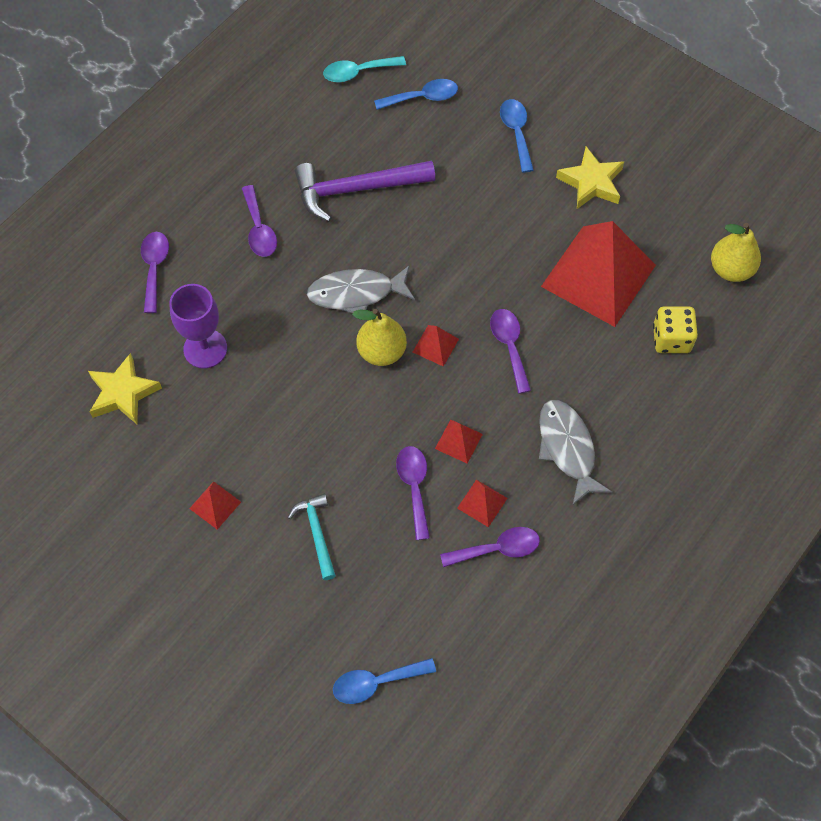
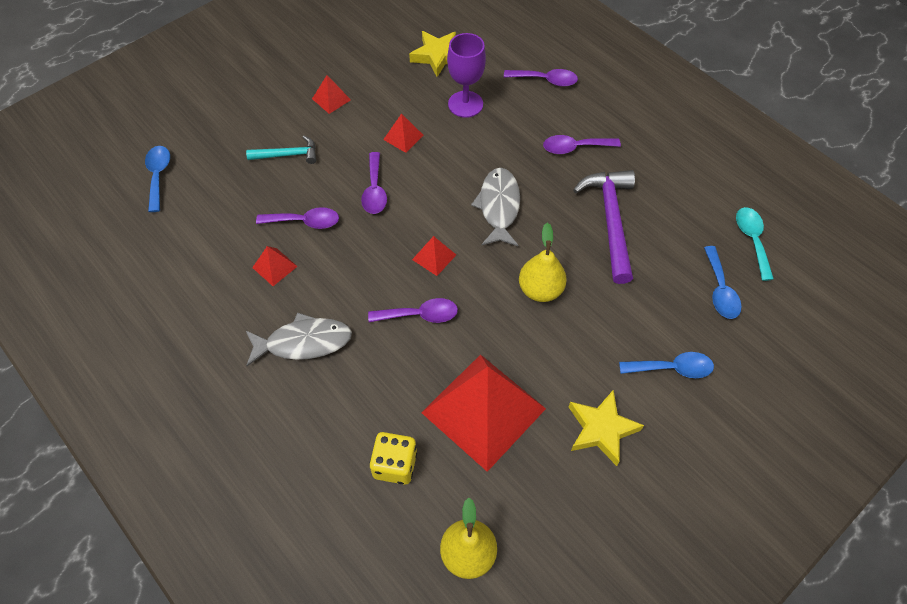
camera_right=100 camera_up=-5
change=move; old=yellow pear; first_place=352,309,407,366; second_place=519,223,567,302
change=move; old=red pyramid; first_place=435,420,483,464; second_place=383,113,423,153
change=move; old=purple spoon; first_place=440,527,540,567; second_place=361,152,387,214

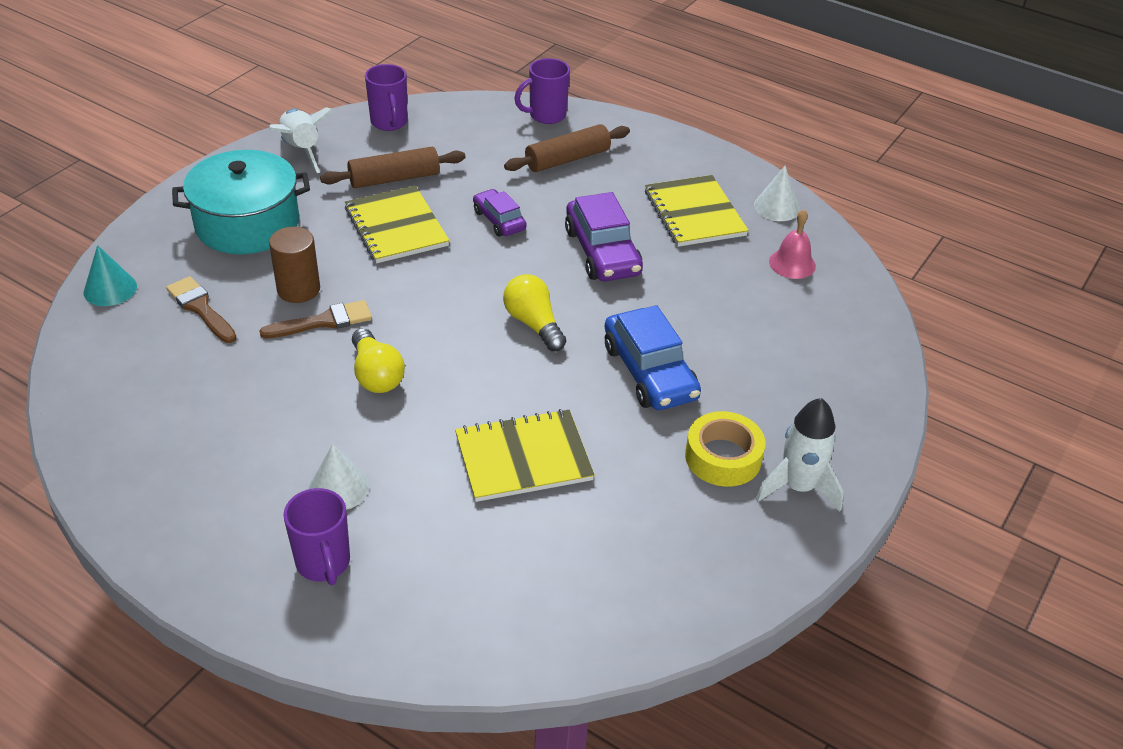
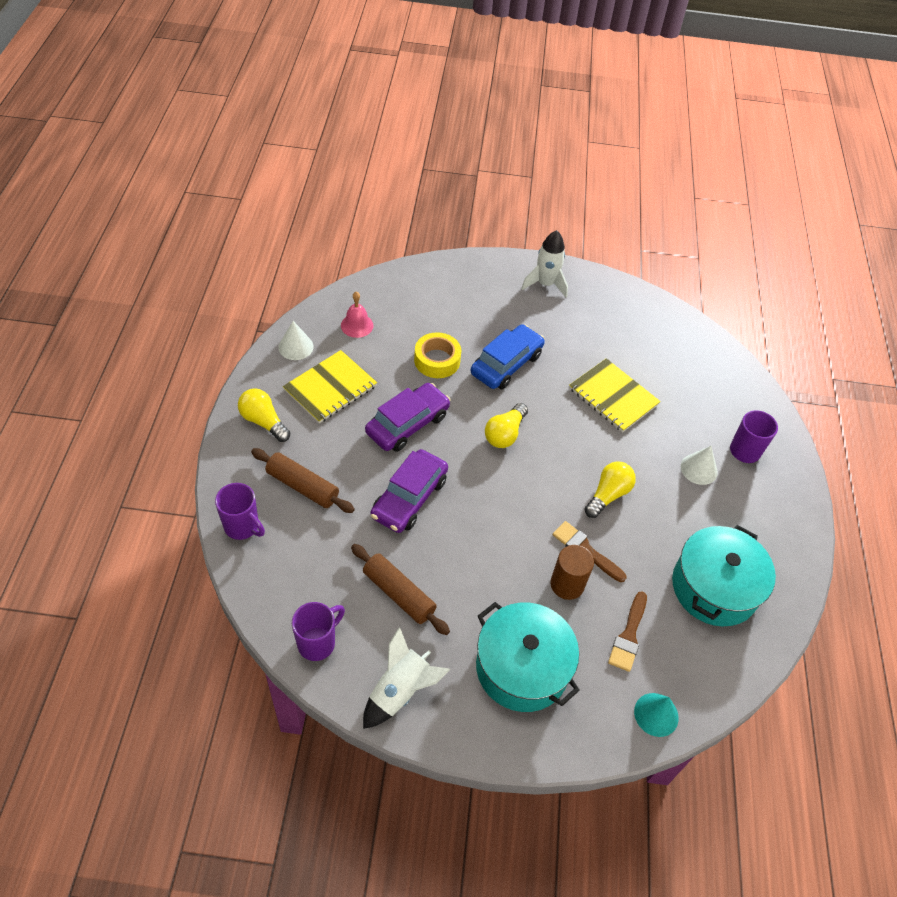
camera_right=-120 camera_up=10
change=delete; old=yellow notebook; first_place=345,185,450,263
change=resize; old=purple car; first_place=473,189,527,237; second_place=371,449,448,533; factor=1.69
change=move; old=yellow tape; first_place=685,411,765,487; second_place=414,332,461,378
change=insert; new=yellow light bulb; second_place=238,388,291,442
change=insert; new=turquoise pot; second_place=672,525,776,626

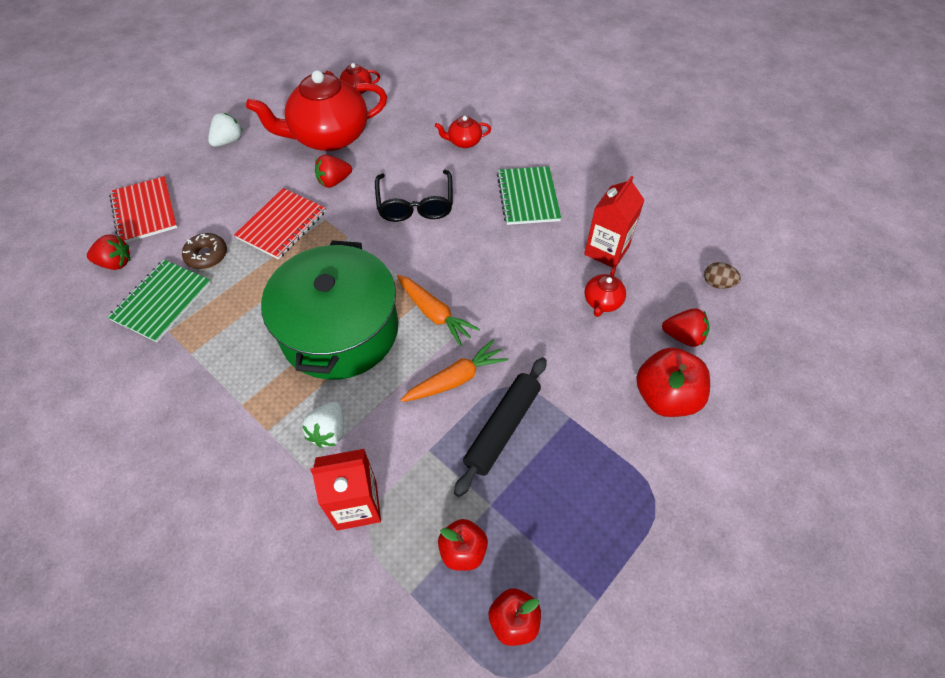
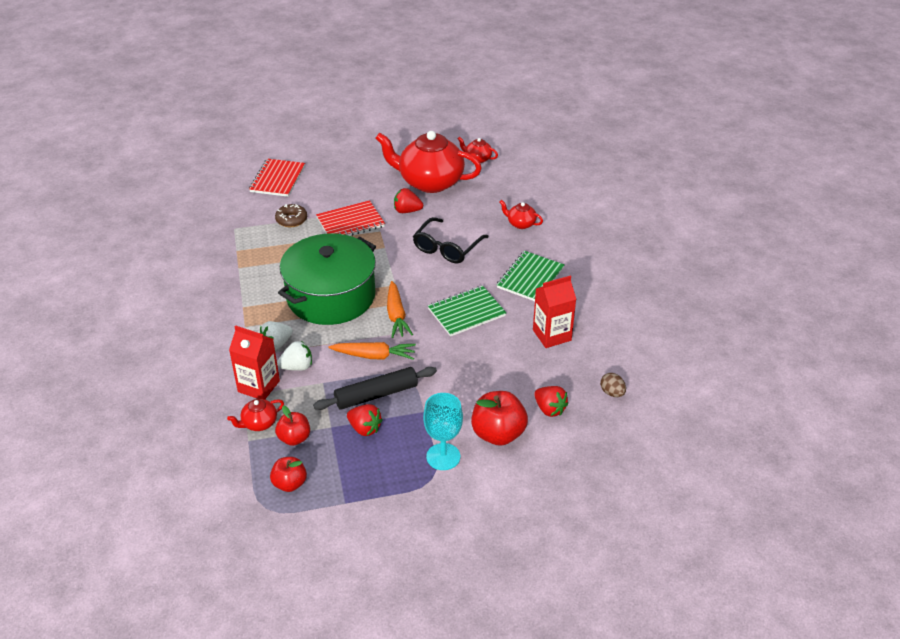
camera_right=35 camera_up=-15
change=move; old=red strawberry; first_place=87,234,130,270; second_place=347,404,383,436
change=move; old=green notebook; first_place=108,260,211,342; second_place=428,286,506,337
change=move; old=white strawberry; first_place=208,113,243,147; second_place=277,341,312,371
change=move; old=red teapot; first_place=585,267,626,317; second_place=227,399,284,431
change=insert; new=turquoise goblet; second_place=423,393,463,470

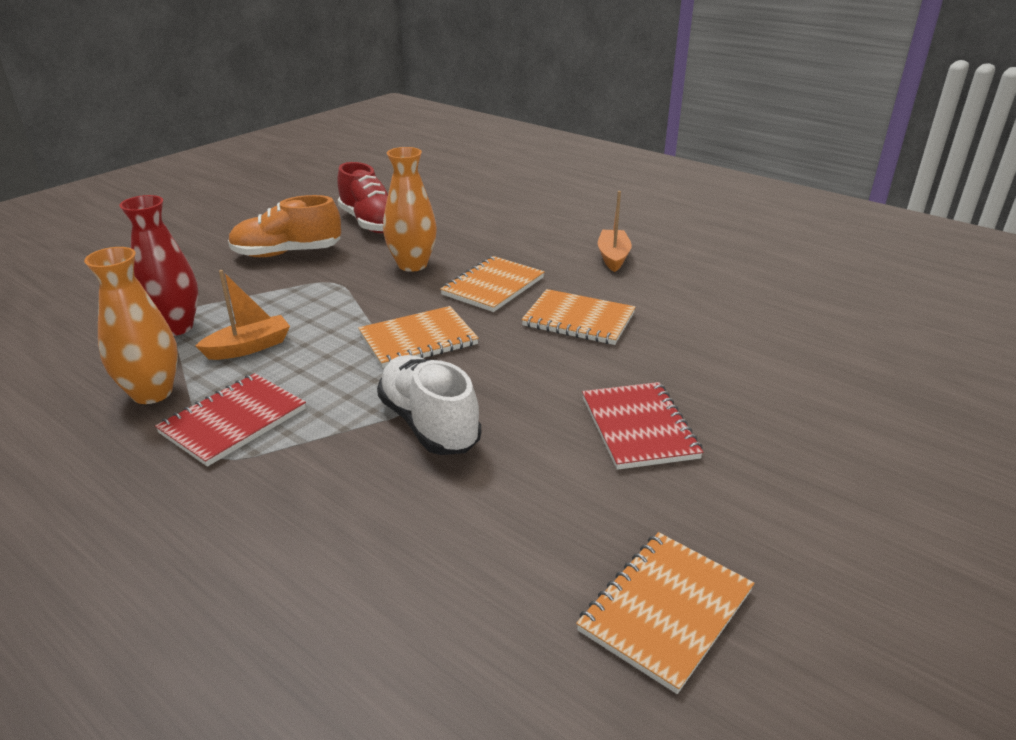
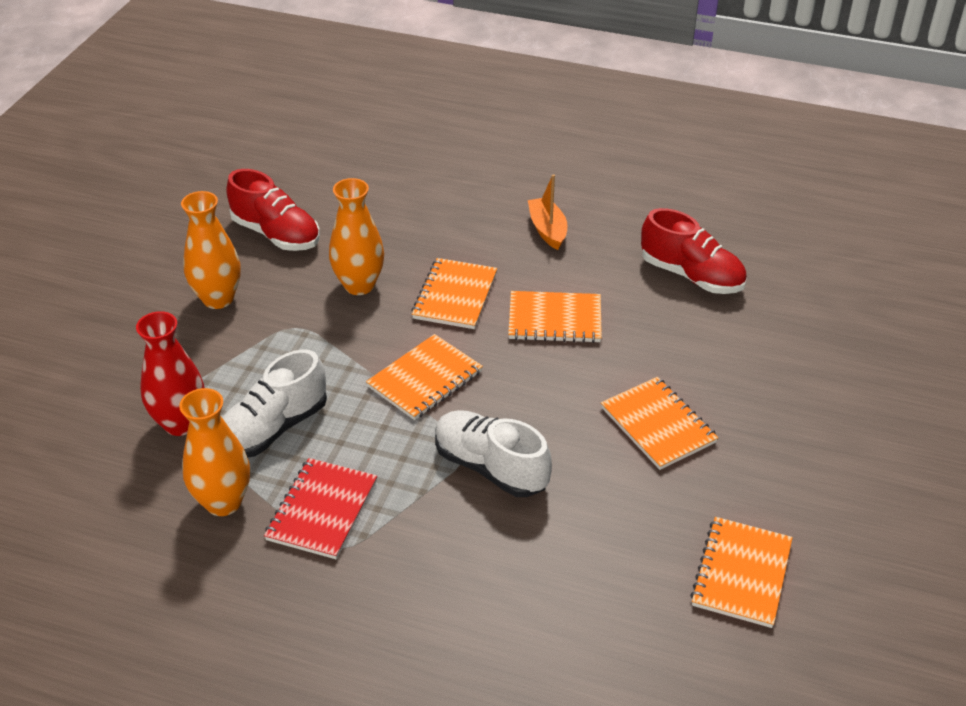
camera_right=-20 camera_up=10
change=replace; old=orange boat; new=white shoe; first_place=196,270,290,360; second_place=222,349,327,457
change=replace; old=orange shoe; new=orange vase; first_place=228,195,341,257; second_place=181,191,240,309
change=recolor; old=red notebook; new=orange notebook; first_place=582,382,703,470; second_place=601,377,718,470
change=insert; new=red shoe; second_place=641,208,747,294

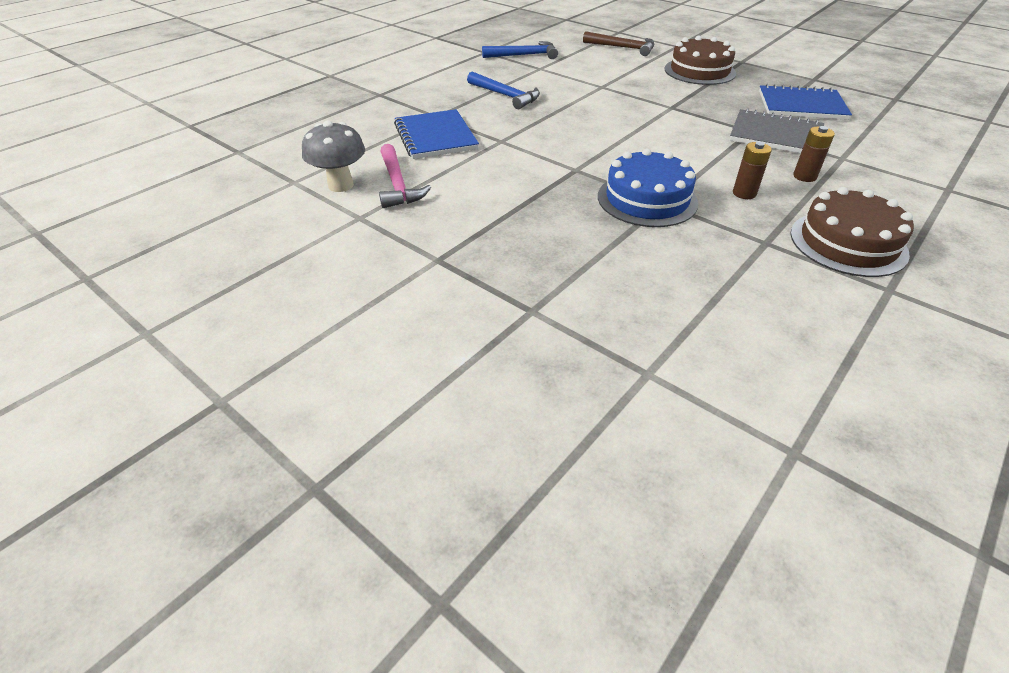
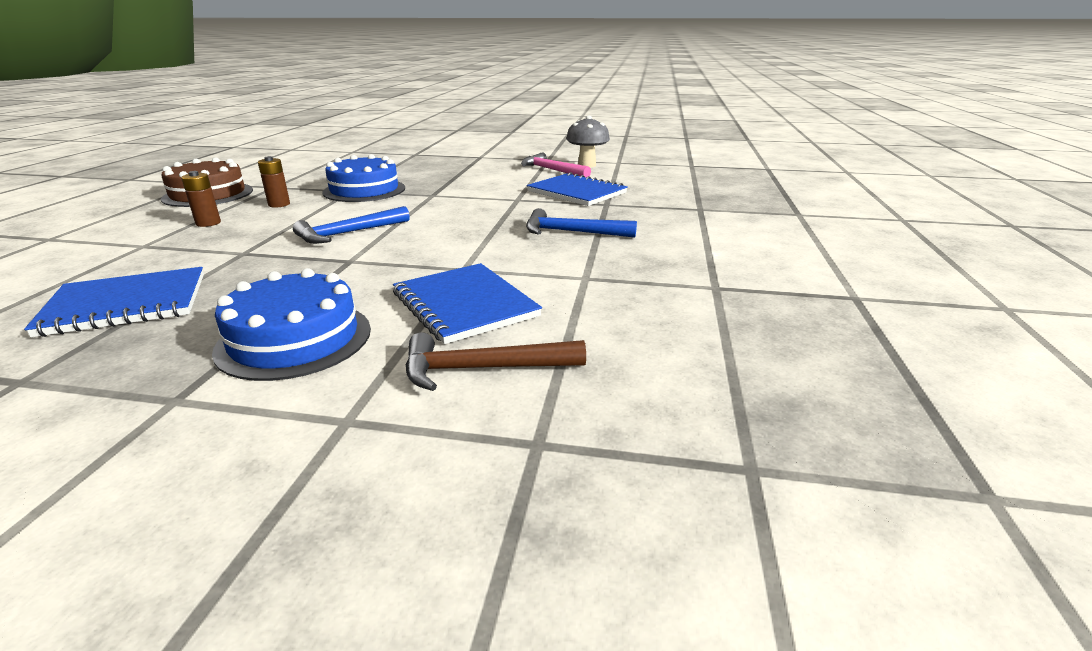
camera_right=150 camera_up=-15
change=move; old=blue hammer; first_place=482,41,558,59; second_place=293,206,410,244
change=recolor; old=brown cake; new=blue cake; first_place=664,36,736,85; second_place=212,268,371,381
change=delete; old=grey notebook; first_place=730,108,824,153
change=insert; new=blue notebook; second_place=393,263,542,344

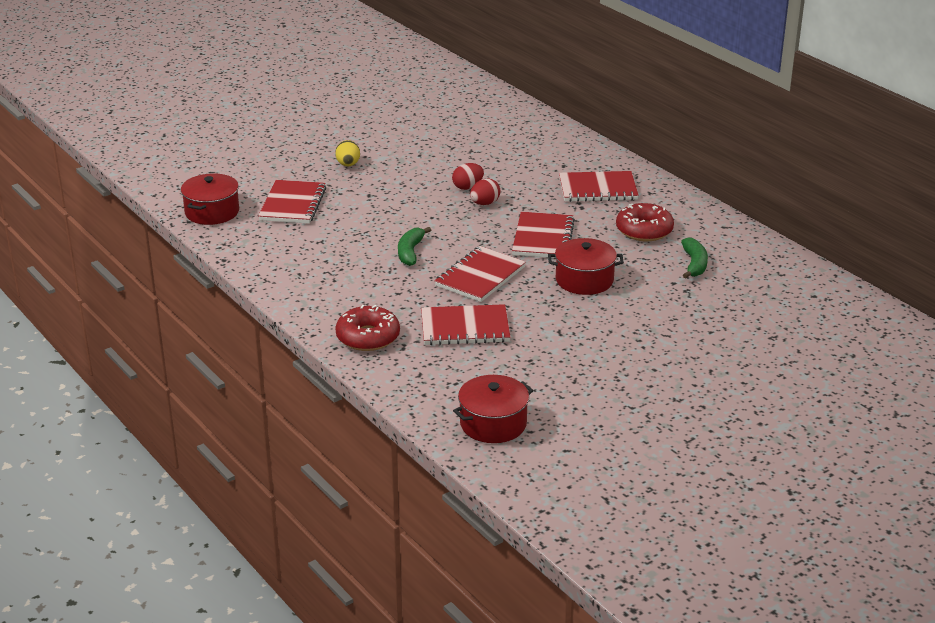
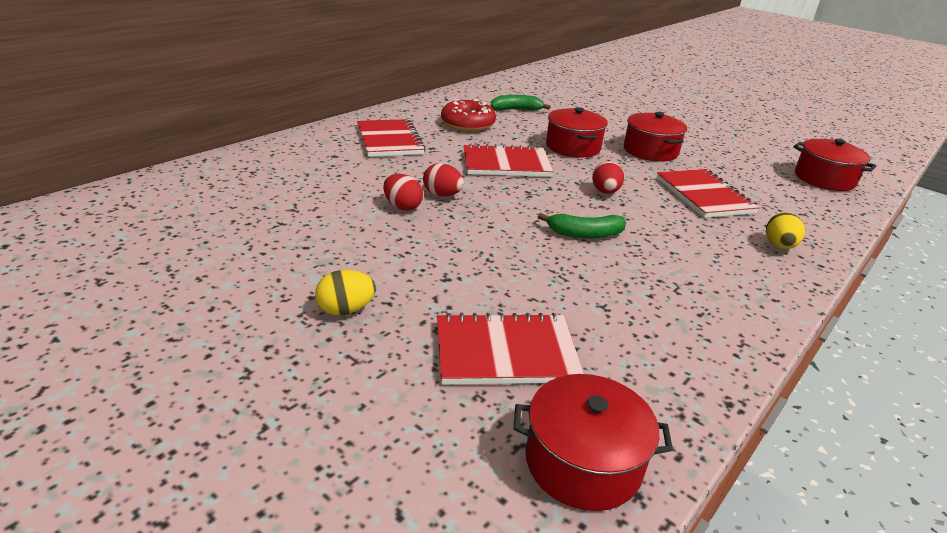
camera_right=-105 camera_up=0
change=replace; old=red donut; new=yellow egg; first_place=335,305,400,351; second_place=766,212,805,249
change=replace; old=red notebook; new=red egg; first_place=435,246,526,302; second_place=592,161,624,194
change=insert; new=red pot; second_place=624,112,687,162

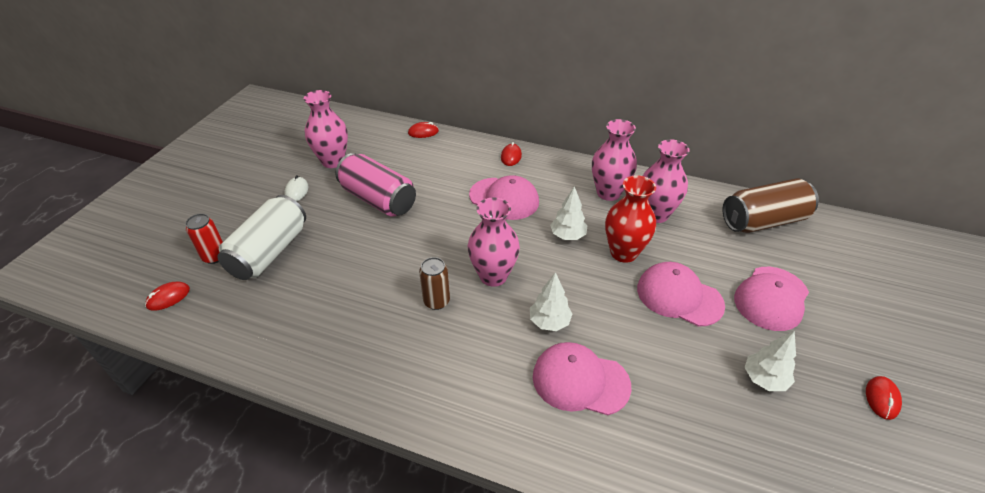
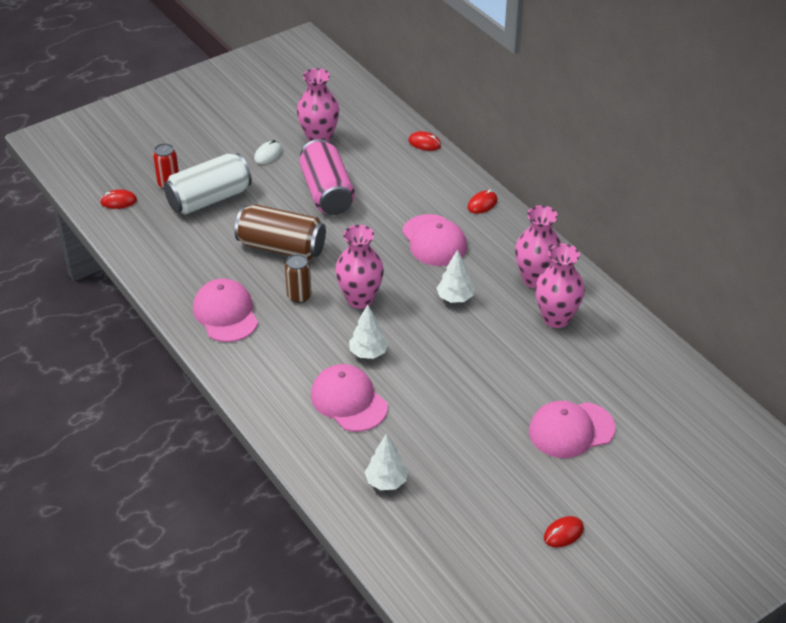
camera_right=35 camera_up=0
change=delete; old=red vase; first_place=605,175,656,263
change=move; old=pink cap; first_place=637,262,725,326; second_place=193,278,258,342
change=move; old=brown can; first_place=723,178,819,233; second_place=234,204,326,260
change=move; old=white tree; first_place=745,331,796,391; second_place=365,434,408,490

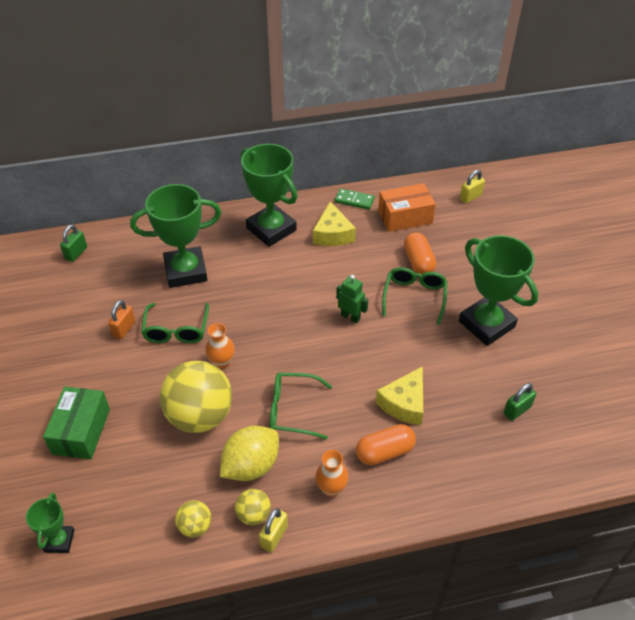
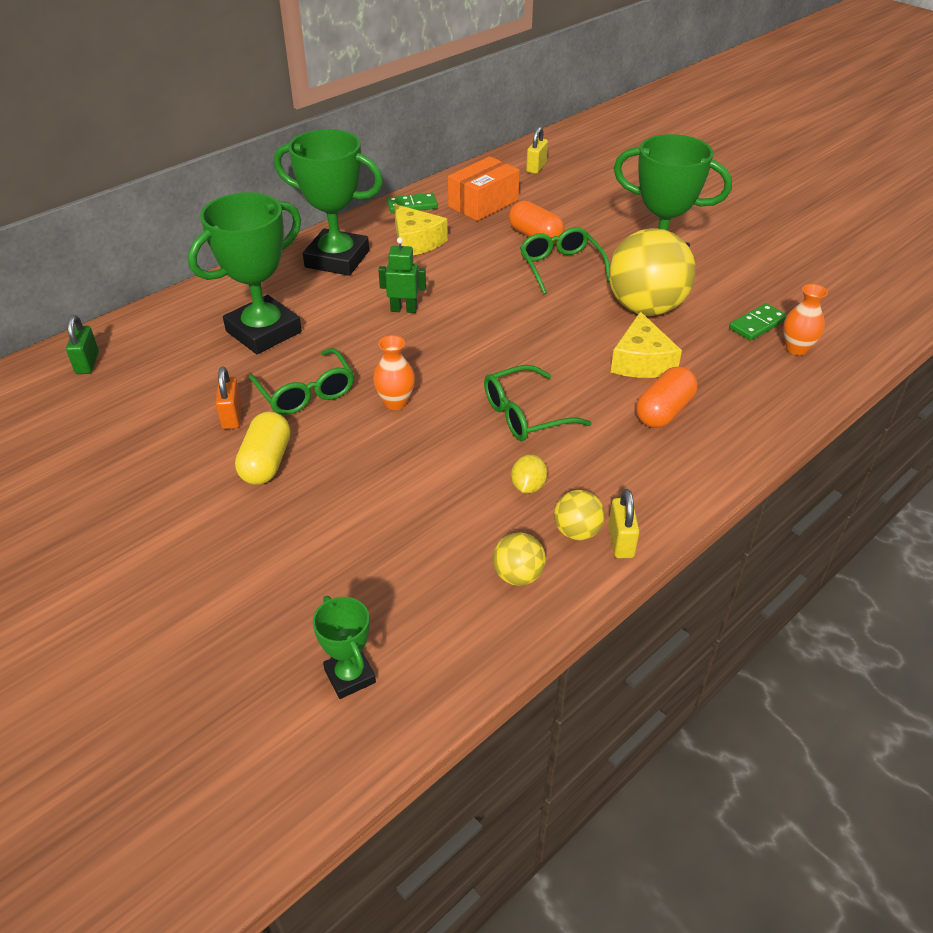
camera_right=-30 camera_up=-5
change=delete; old=green box; first_place=43,387,110,459
change=move; old=yellow ball; first_place=159,361,232,433; second_place=609,228,696,316
change=resize; old=yellow lemon; first_place=220,426,279,481; second_place=511,454,547,494; factor=0.5
change=move; old=orange vase; first_place=315,450,349,497; second_place=783,284,828,355
change=move; old=green robot; first_place=336,275,368,323; second_place=378,237,426,313
change=replace; old=green padlock; new=green domino; first_place=504,383,536,421; second_place=729,303,787,341
change=insert; new=yellow capsule; second_place=235,412,290,485

